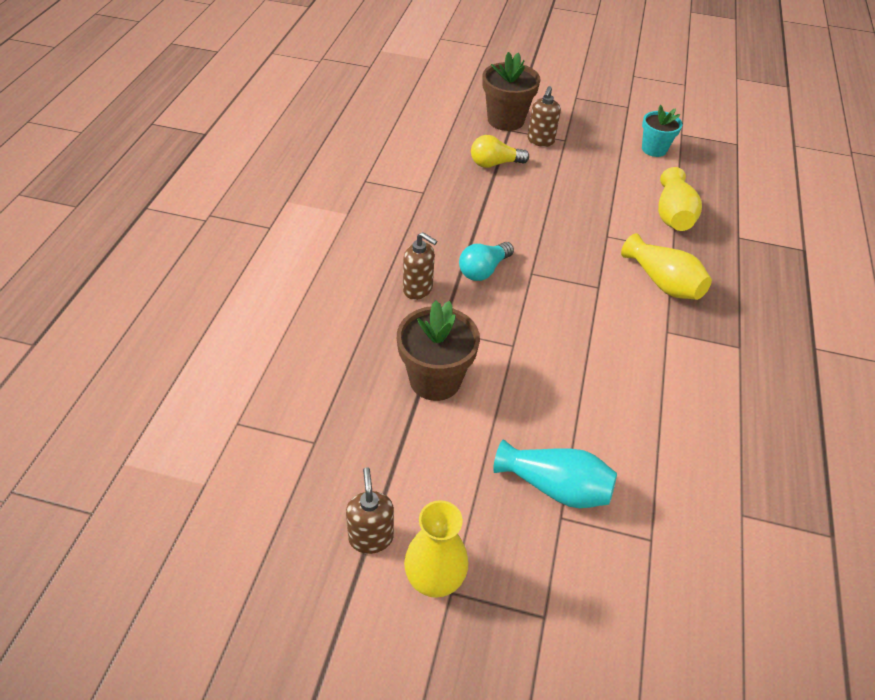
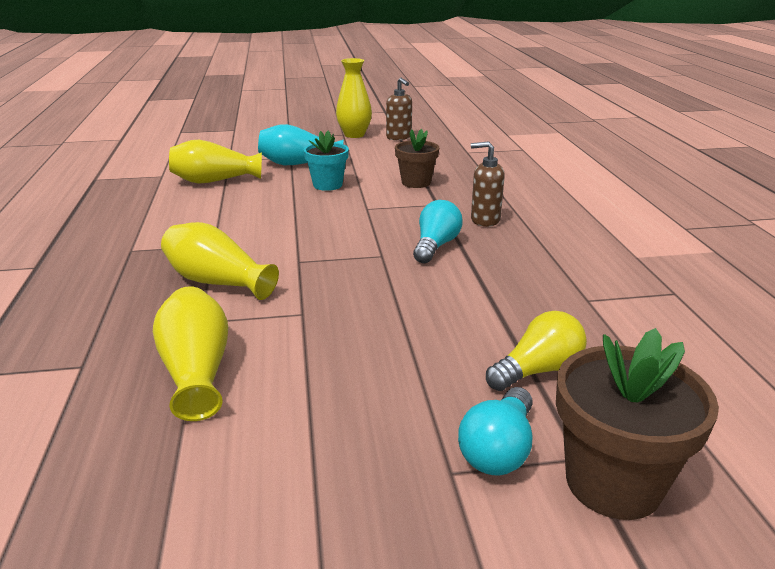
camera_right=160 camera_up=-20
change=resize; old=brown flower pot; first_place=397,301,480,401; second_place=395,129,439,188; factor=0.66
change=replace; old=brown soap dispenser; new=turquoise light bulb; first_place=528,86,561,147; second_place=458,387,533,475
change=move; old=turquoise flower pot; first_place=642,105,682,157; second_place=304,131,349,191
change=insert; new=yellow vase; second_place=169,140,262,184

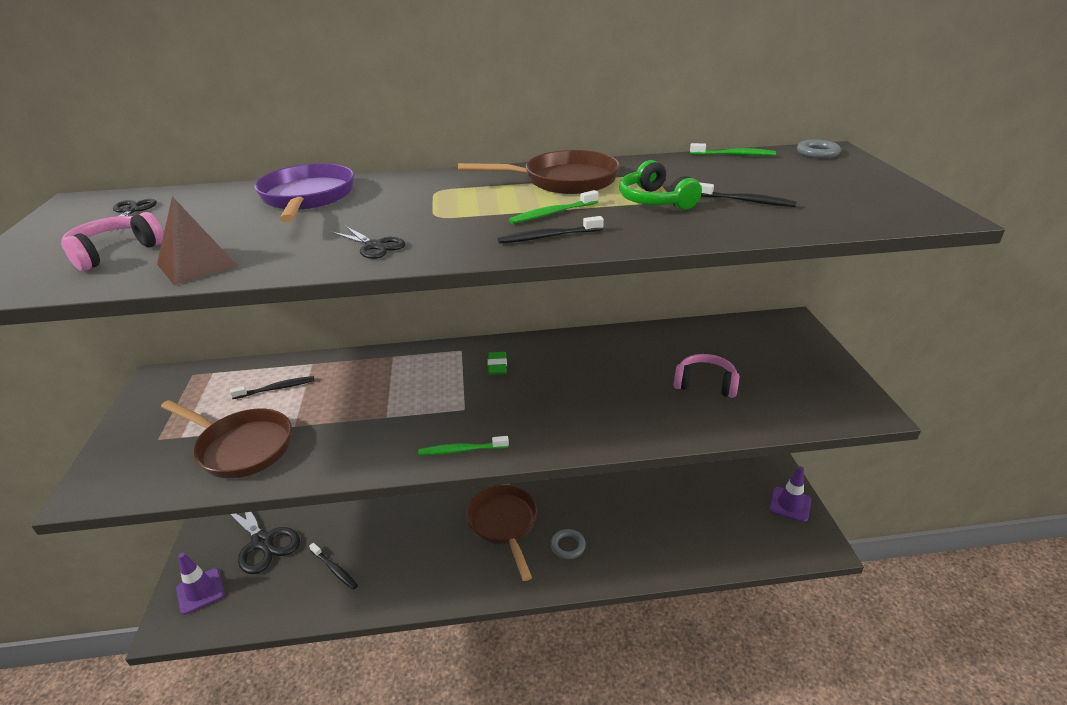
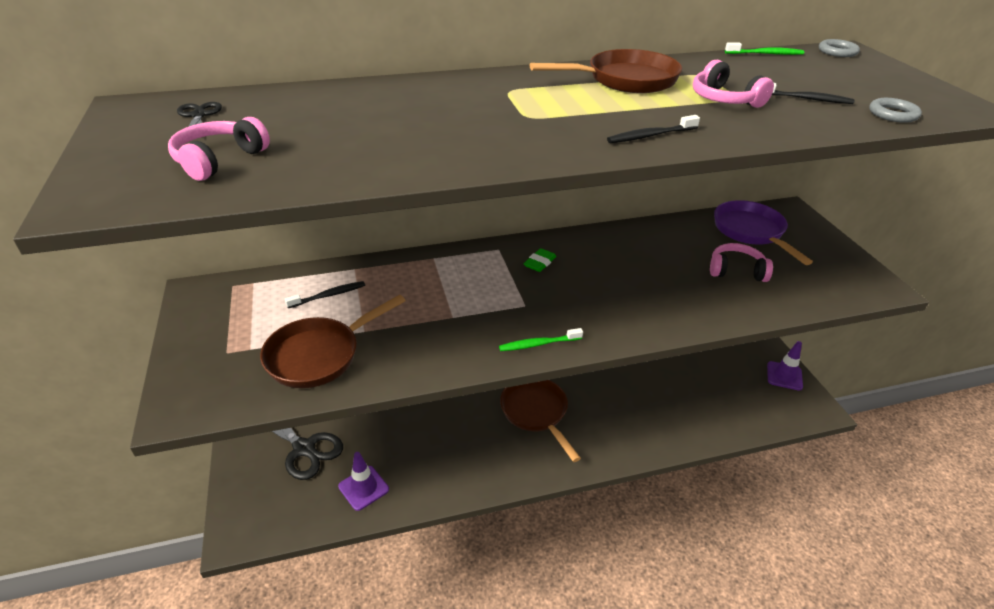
camera_right=-10 camera_up=5
change=delete; old=brown pyramid; first_place=157,196,238,285
change=rotate; old=brown pan; first_place=161,400,292,478; second_place=260,295,406,388; degrees=120
change=move; old=purple traffic cone; first_place=176,553,225,615; second_place=338,452,389,511
change=move; old=purple pan; first_place=254,163,354,222; second_place=714,200,813,265
change=delete; old=black toothbrush; first_place=309,543,358,590
change=delete; old=black scissors; first_place=332,226,405,259
change=rotate; old=green eraser; first_place=487,352,507,375; second_place=523,248,556,272; degrees=45
change=delete; old=green toothbrush; first_place=509,190,598,224
change=move; old=grey ring; first_place=550,529,586,559; second_place=869,98,922,123
change=recolor; old=green headphones; new=pink headphones; first_place=619,160,702,210; second_place=693,60,774,108

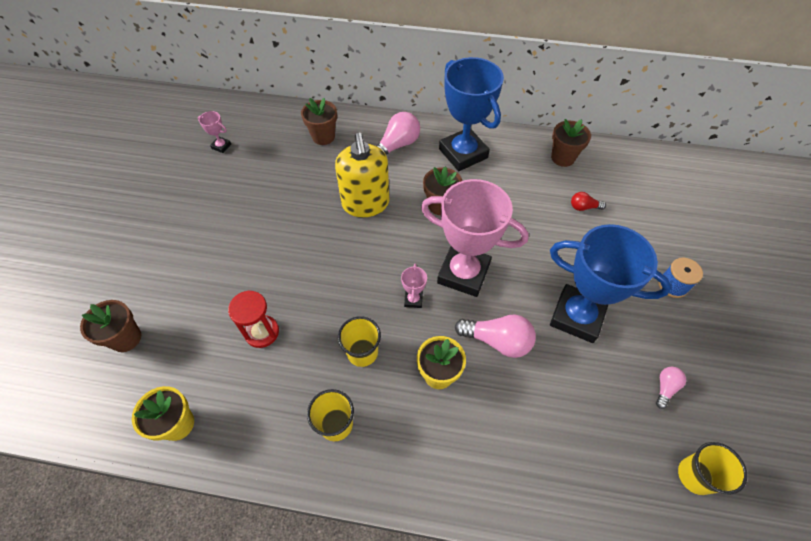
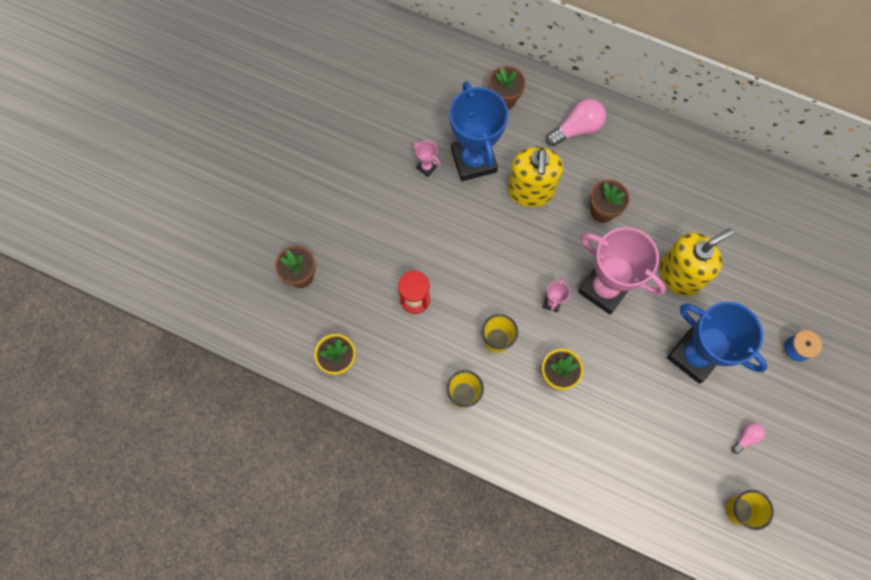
camera_right=15 camera_up=15
change=move; old=pink trophy; first_place=198,111,231,153; second_place=413,140,440,177
change=move; old=blue trophy; first_place=439,57,504,171; second_place=449,81,508,181
change=delete; old=pink light bulb; first_place=455,314,536,358
change=delete; old=brown flower pot; first_place=551,119,591,167
change=delete; old=red light bulb; first_place=571,192,606,211
change=insert; new=yellow soap dispenser; second_place=659,228,734,297

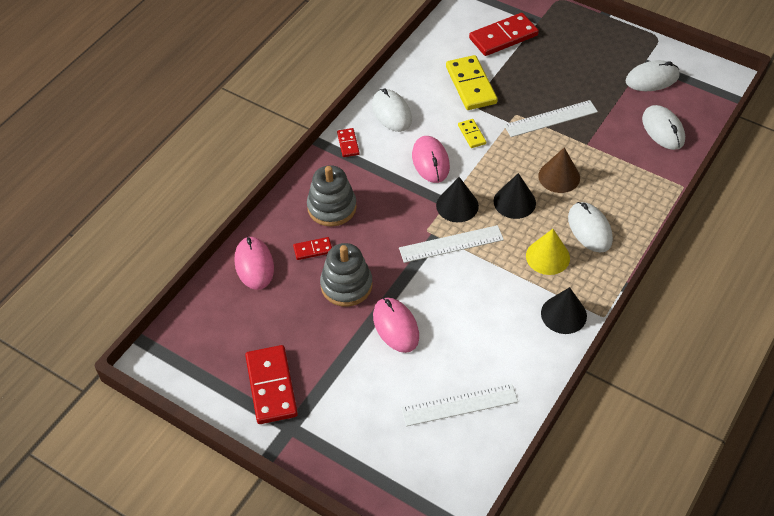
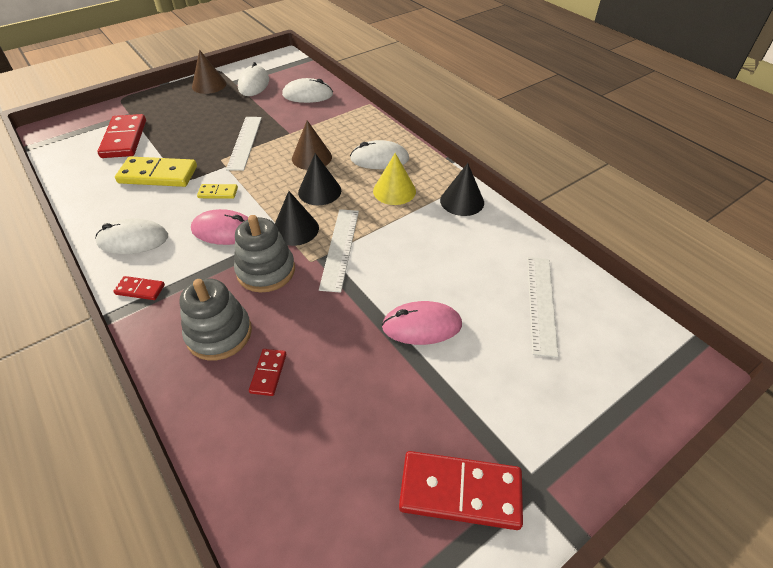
camera_right=-70 camera_up=-5
change=delete; old=pink mouse; first_place=234,236,274,290
change=move; old=grey stacking toy; first_place=320,243,373,307; second_place=234,215,295,292
change=insert; new=brown cone; second_place=192,50,226,94

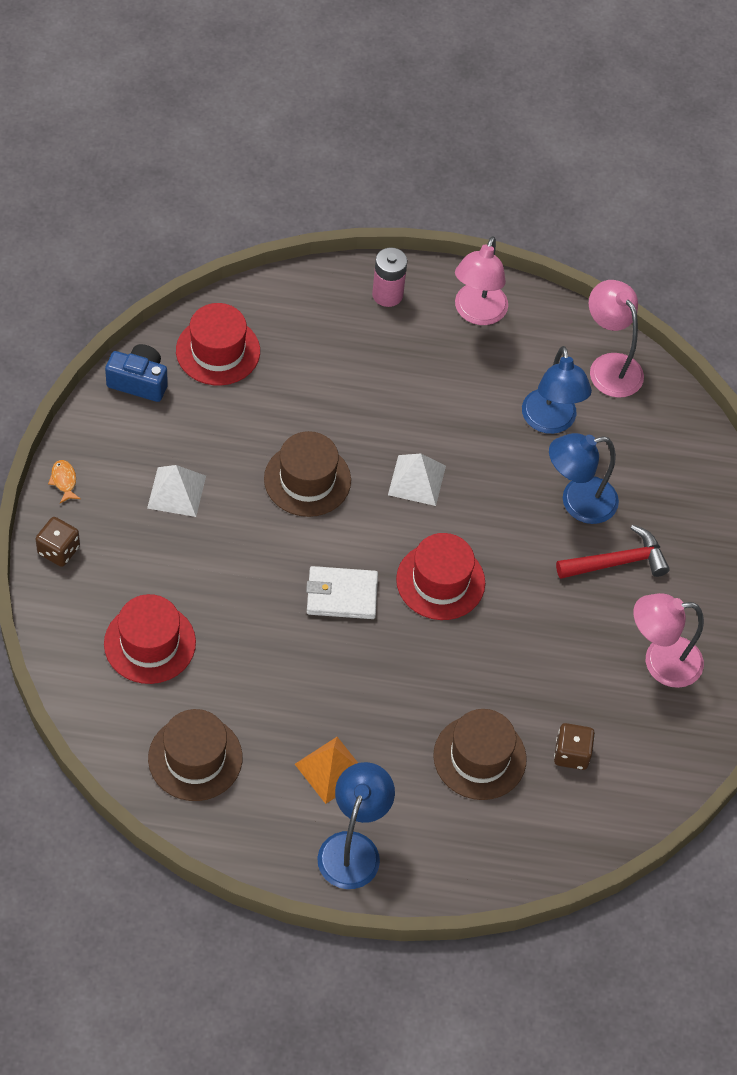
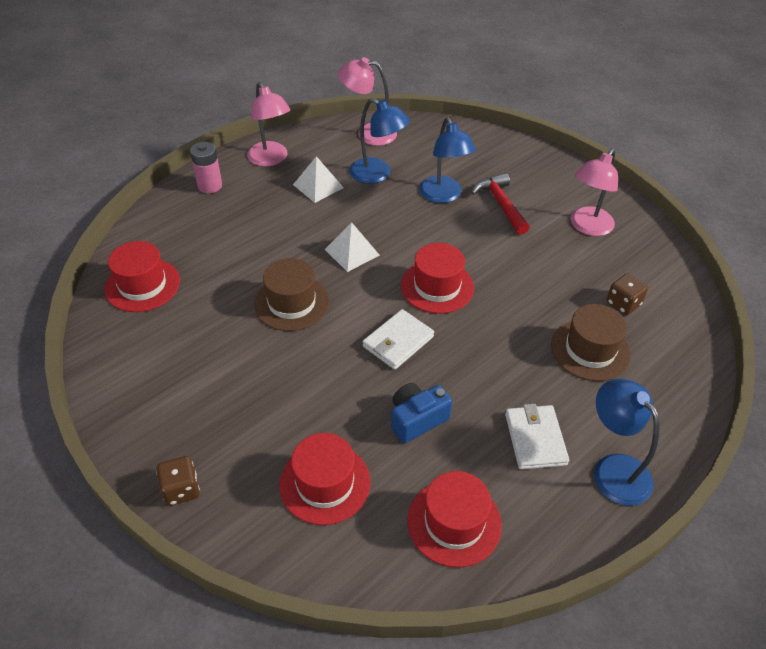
camera_right=-45 camera_up=-10
change=delete; old=orange fish; first_place=48,460,80,503
change=move; old=blue camera; first_place=105,344,168,402; second_place=391,383,452,443
change=move; old=white pyramid; first_place=147,465,206,517; second_place=293,156,344,203
change=recolor; old=brown hat; new=red hat; first_place=148,709,243,801; second_place=407,471,502,568
change=replace; old=orange pyramid; new=white wallet; first_place=295,737,358,804; second_place=505,404,569,470
change=rotate; old=blue lamp; first_place=549,433,619,524; second_place=419,117,476,203; degrees=-45
change=rotate; old=red hammer; first_place=556,525,670,579; second_place=471,173,530,235; degrees=-45

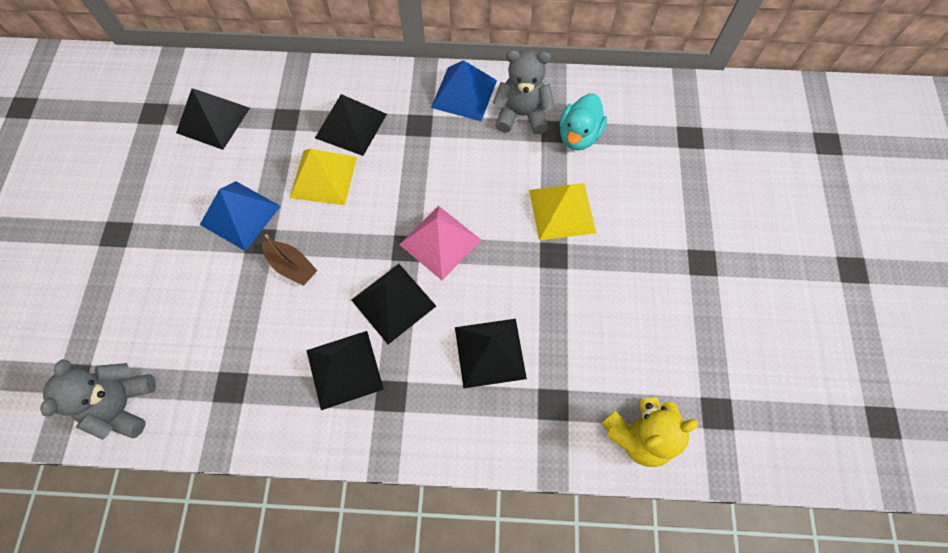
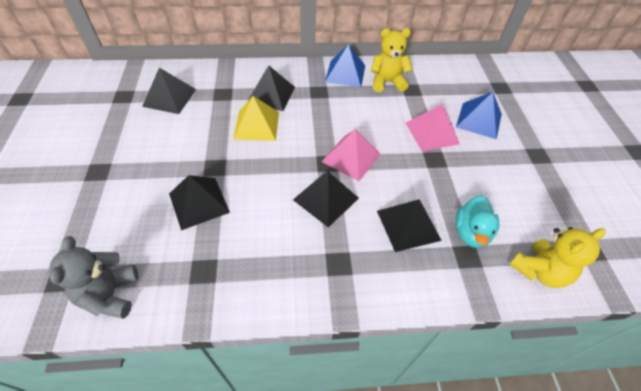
camera_right=-10 camera_up=-15
change=move; old=blue pyramid; first_place=200,181,281,251; second_place=456,92,502,139
change=delete; old=brown boat; first_place=262,234,317,286
change=move; old=black pyramid; first_place=306,331,384,410; second_place=169,175,230,230
change=recolor; old=grey teddy bear; new=yellow teddy bear; first_place=493,50,555,134; second_place=371,28,413,92
change=recolor; old=yellow pyramid; new=pink pyramid; first_place=529,183,596,241; second_place=406,104,460,151
change=move; old=turquoise duck; first_place=559,93,607,150; second_place=455,195,499,248

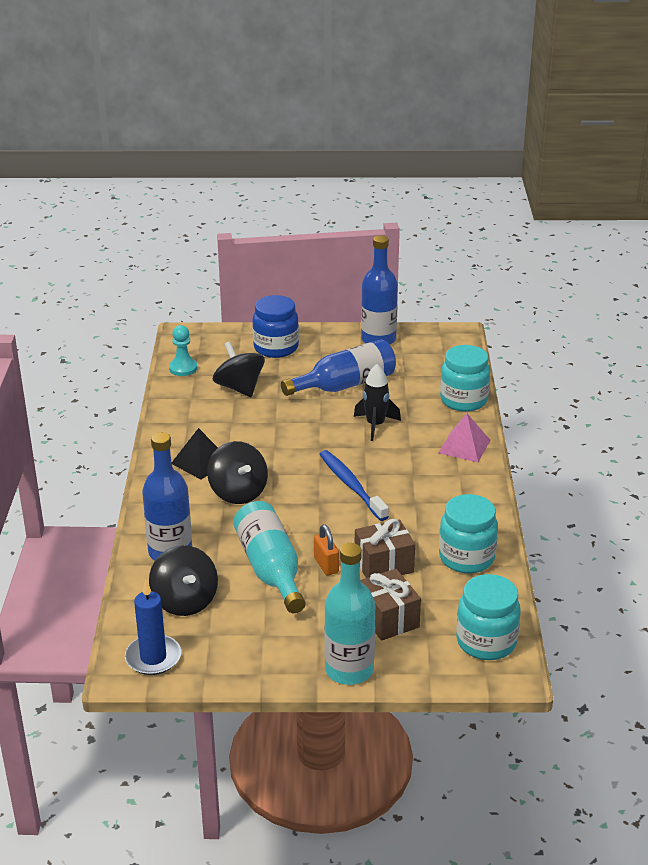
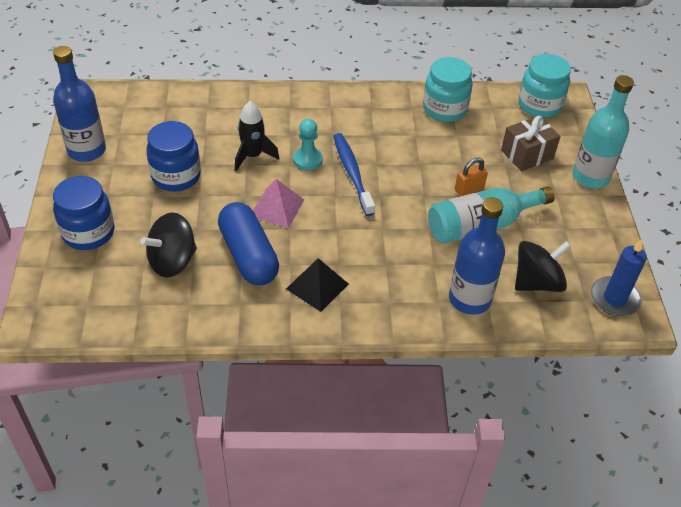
camera_right=-95 camera_up=15
change=move; old=turquoise pawn; first_place=169,325,197,376; second_place=293,119,323,170
change=delete; old=black spinning top; first_place=207,441,268,504
change=replace; old=blue bottle; new=blue jar; first_place=281,339,396,396; second_place=147,121,201,191
change=rotate; old=blue toothbrush; first_place=319,450,389,521; second_place=334,133,375,216; degrees=105
change=delete; old=brown gift; first_place=355,519,415,578
change=move; old=pink pyramid; first_place=438,413,490,462; second_place=253,179,304,228
change=delete; old=turquoise jar; first_place=440,345,490,412
change=insert; new=blue capsule; second_place=218,202,279,285

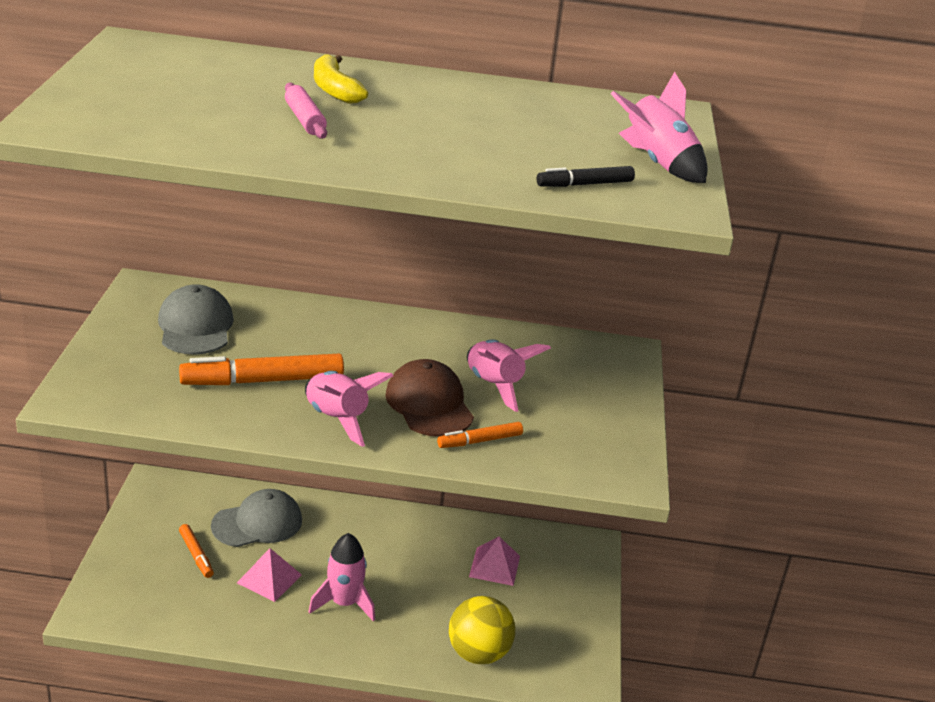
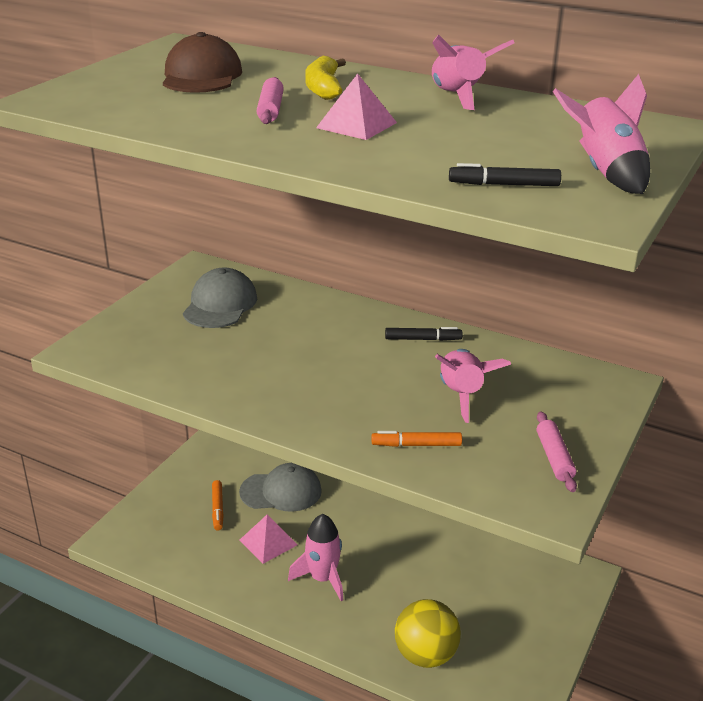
camera_right=25 camera_up=0
change=delete; old=orange marker; first_place=179,354,344,385
change=move; old=pink rocket; first_place=305,371,393,447; second_place=432,35,514,110
change=move; old=brown cap; first_place=385,359,474,437; second_place=163,32,242,93
change=move; old=pink pyramid; first_place=469,537,520,586; second_place=316,73,397,140
change=insert; new=black marker; second_place=385,327,463,341
change=insert; new=pink rolling pin; second_place=537,411,577,492

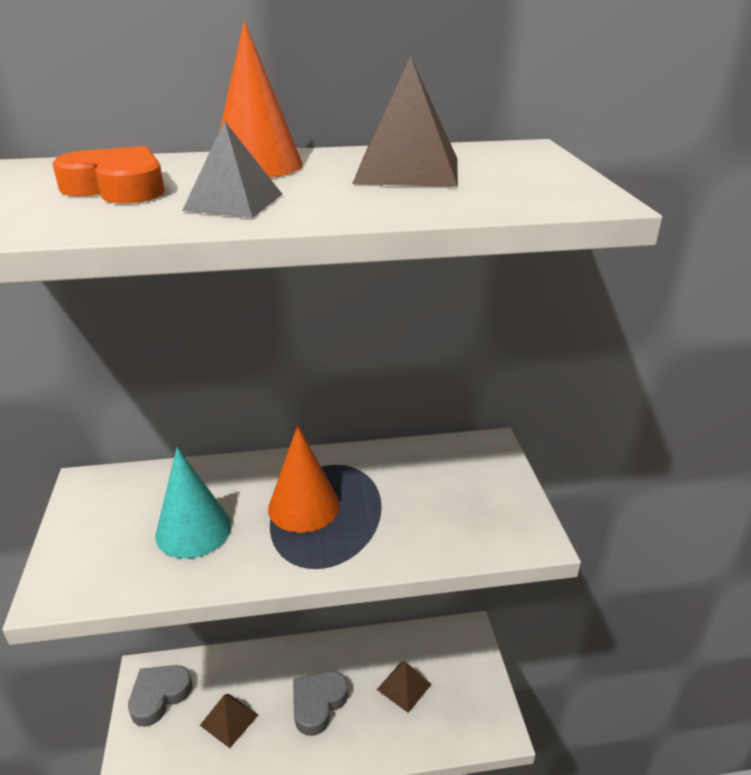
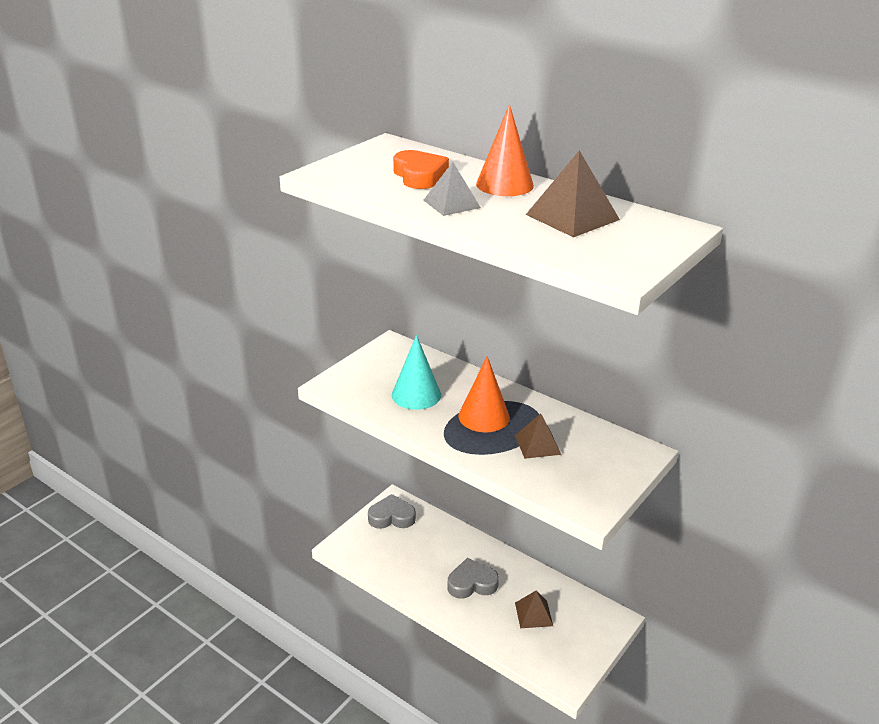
camera_right=45 camera_up=0
change=move; old=brown pyramid; first_place=200,694,258,748; second_place=515,413,561,459

